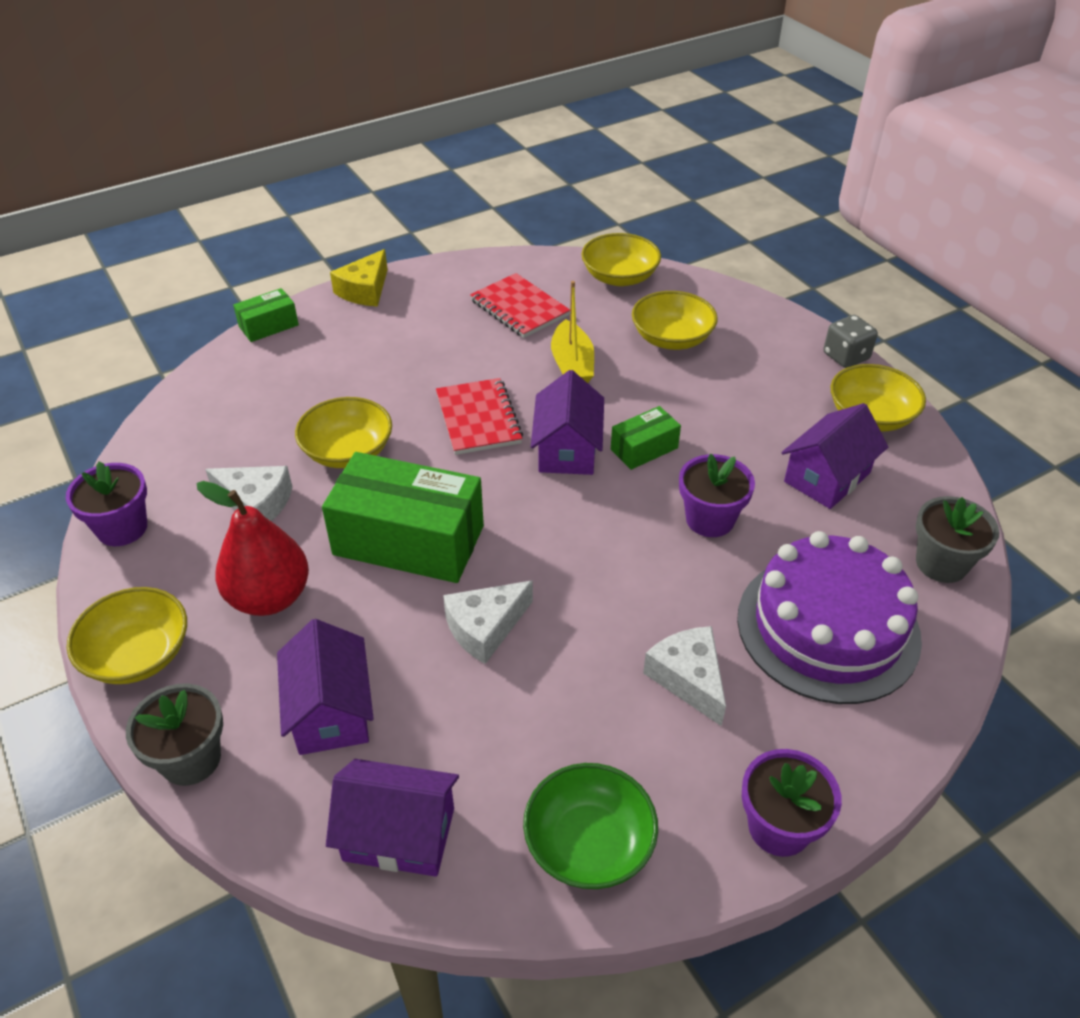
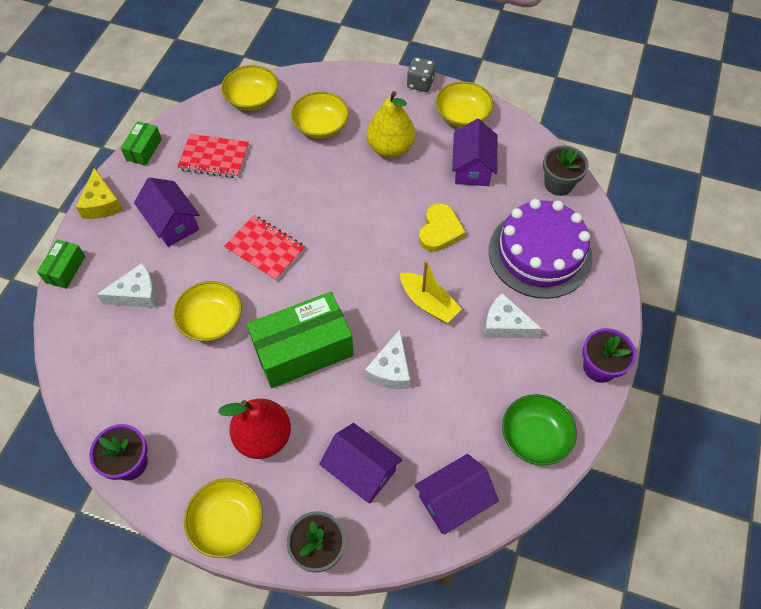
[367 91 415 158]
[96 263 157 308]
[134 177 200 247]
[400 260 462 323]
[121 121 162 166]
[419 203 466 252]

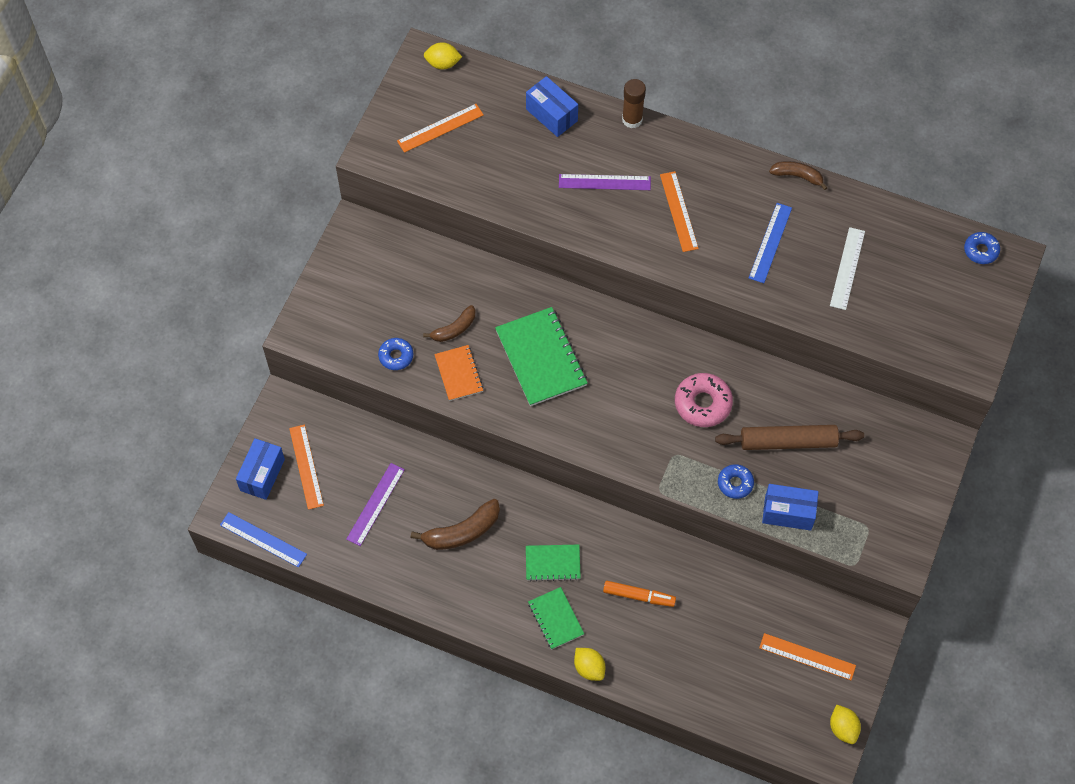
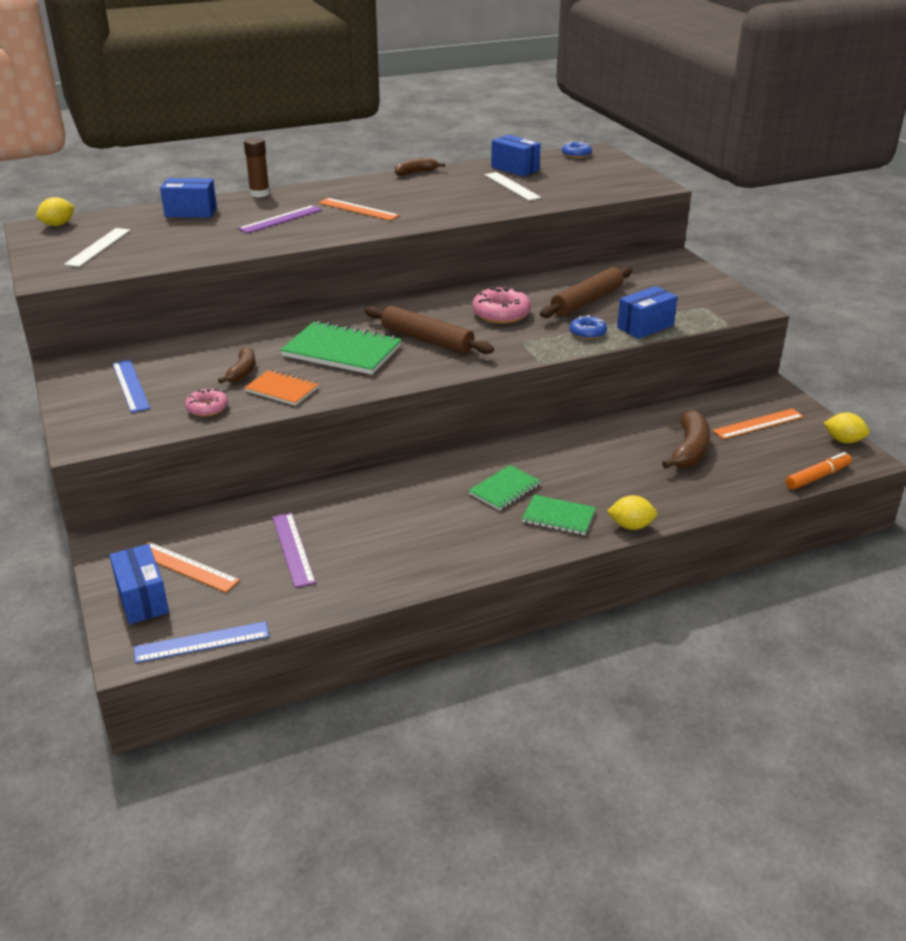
[364 306 494 354]
[491 135 541 176]
[662 410 710 469]
[786 452 852 489]
[112 360 150 413]
[185 389 228 417]
[64 228 131 267]

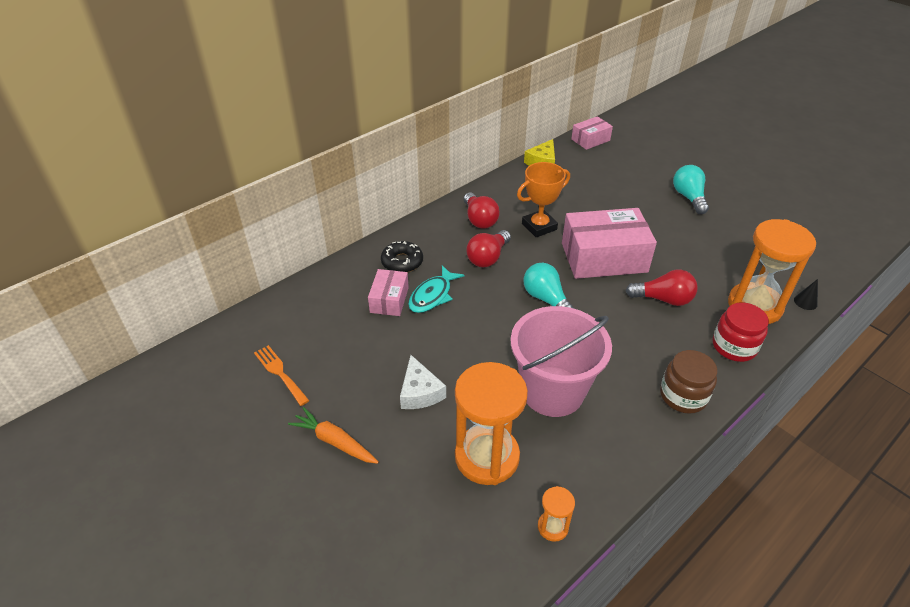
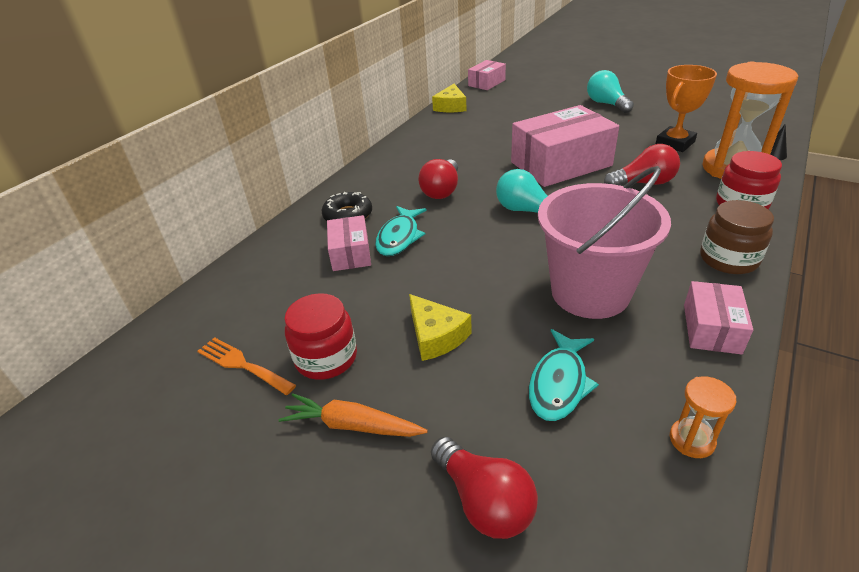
[284 293 357 380]
[684 281 753 355]
[431 437 538 539]
[656 65 717 152]
[529 329 599 421]
[409 294 472 361]

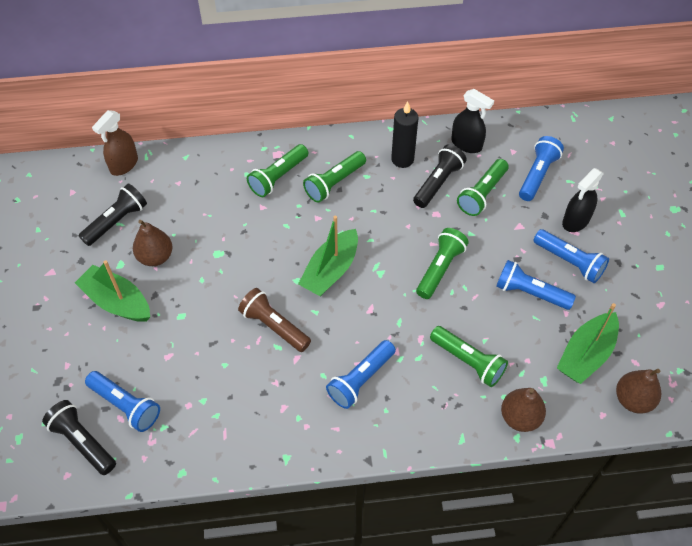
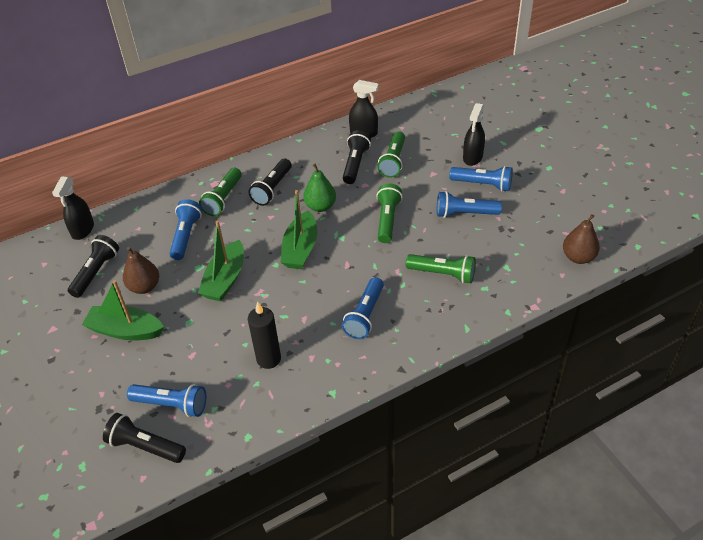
[238 288 311 352] (first image)
[501 388 546 432] (first image)
[303 164 336 212]
[248 301 281 369]
[169 199 202 260]
[198 221 244 301]
[52 176 94 240]
[248 159 292 206]

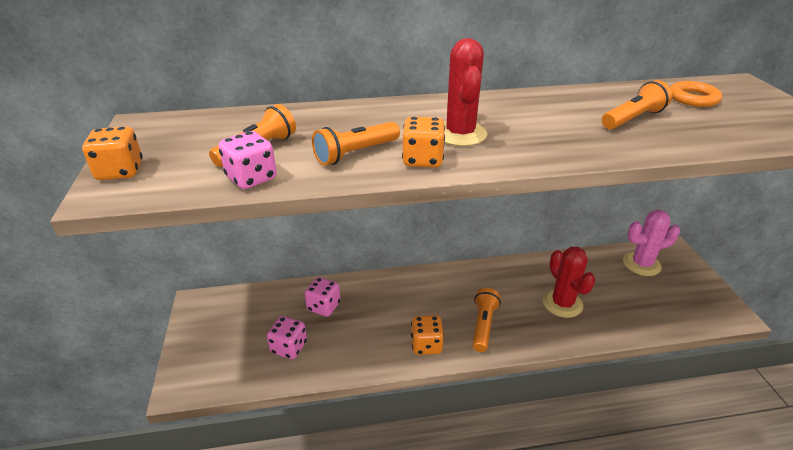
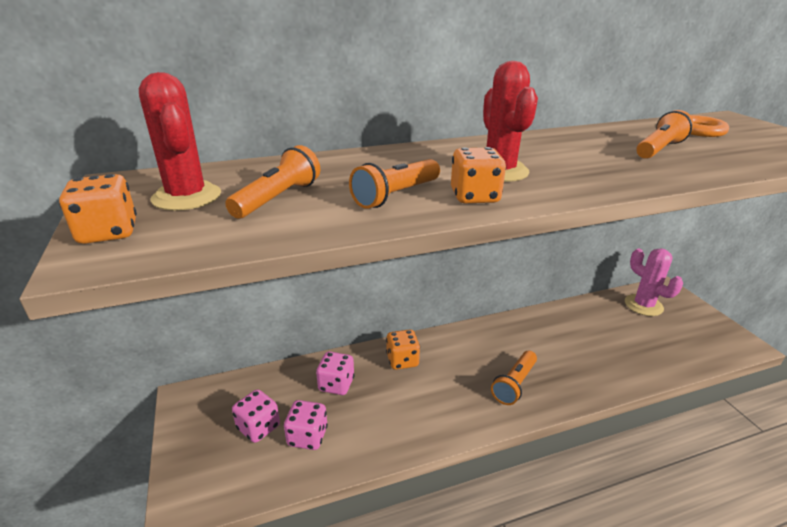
[232 389 280 443]
[386 329 420 370]
[139 72 221 211]
[491 351 537 405]
[625 248 683 316]

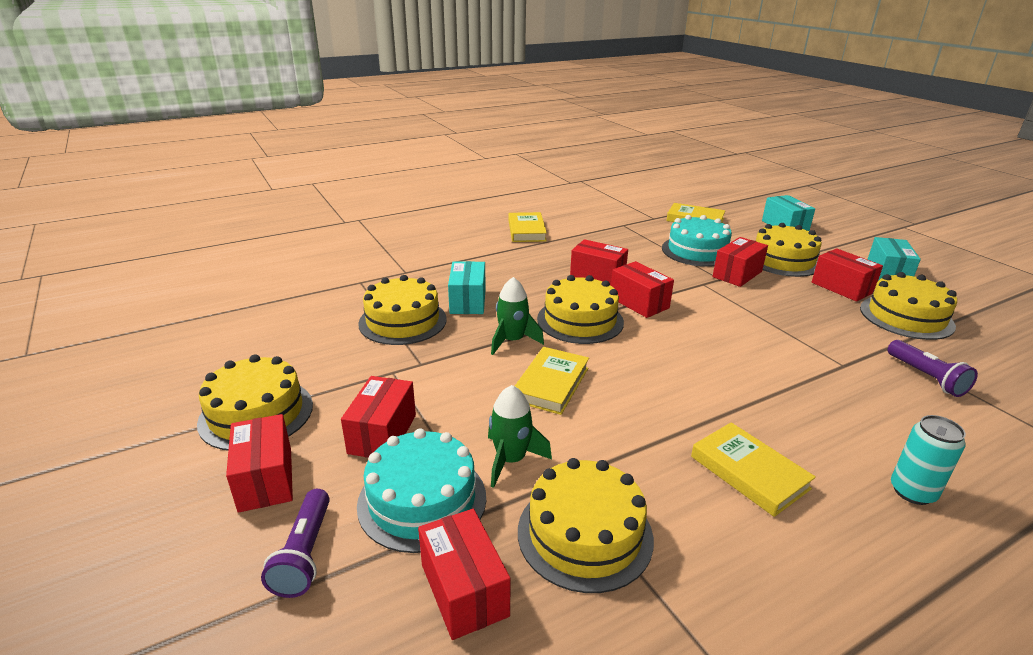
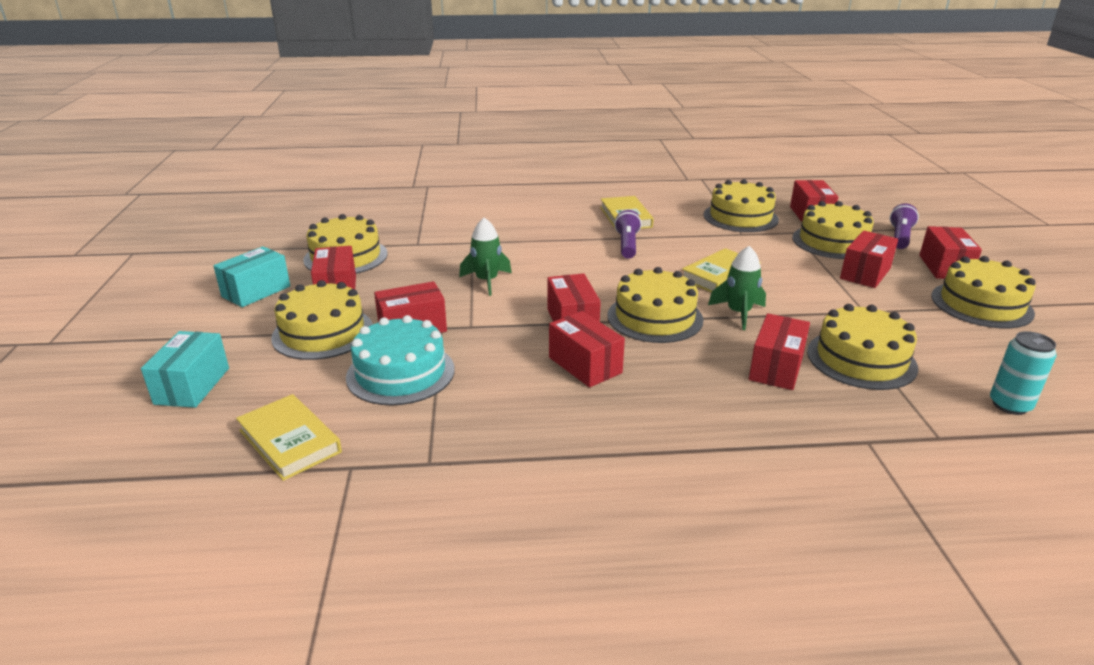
[509 212 547 242] (first image)
[459 218 512 296]
[614 210 642 259]
[990 331 1057 415]
[792 201 874 259]
[749 313 810 390]

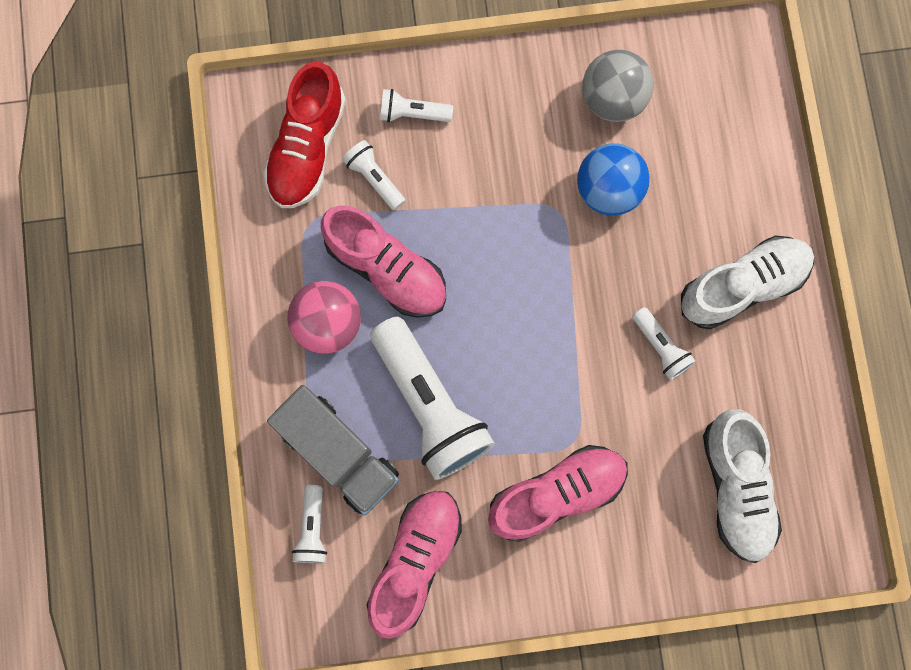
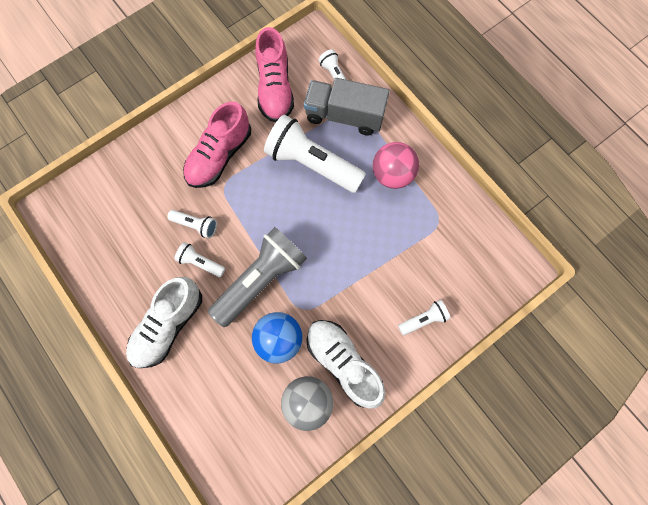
[263 61 346 208] (first image)
[321 206 446 318] (first image)
[208 227 307 327]
[167 210 217 238]
[307 320 385 409]

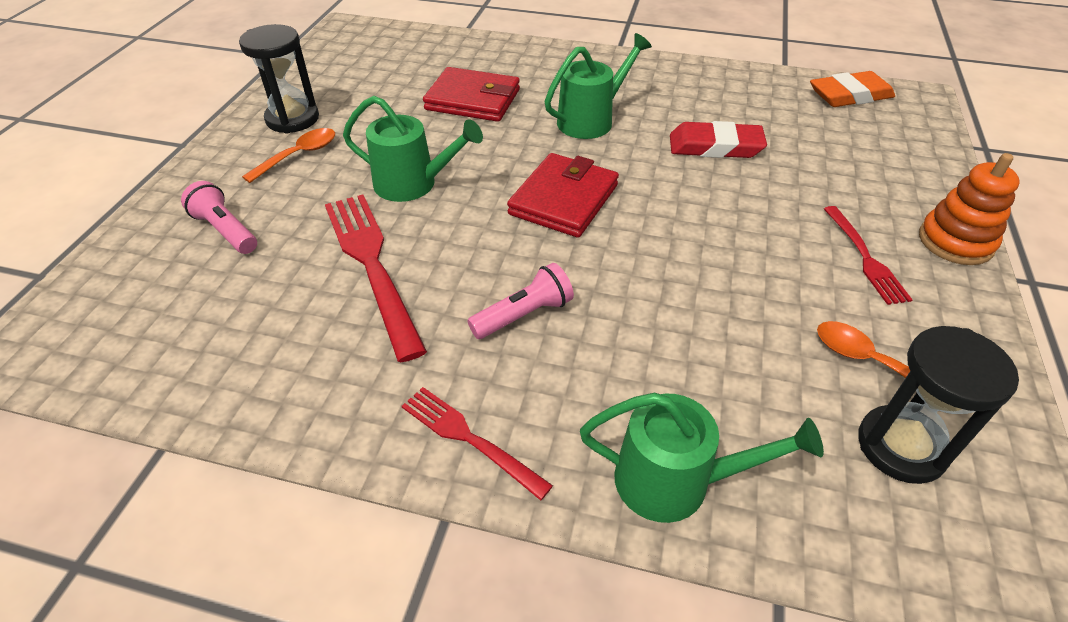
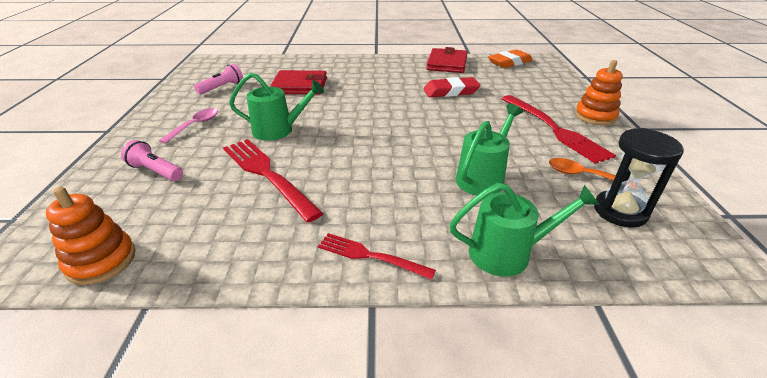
[239 24 319 133] (first image)
[46 187 136 285]
[194 63 243 95]
[426 47 468 73]
[456 104 523 195]
[159 108 218 144]
[502 95 616 164]

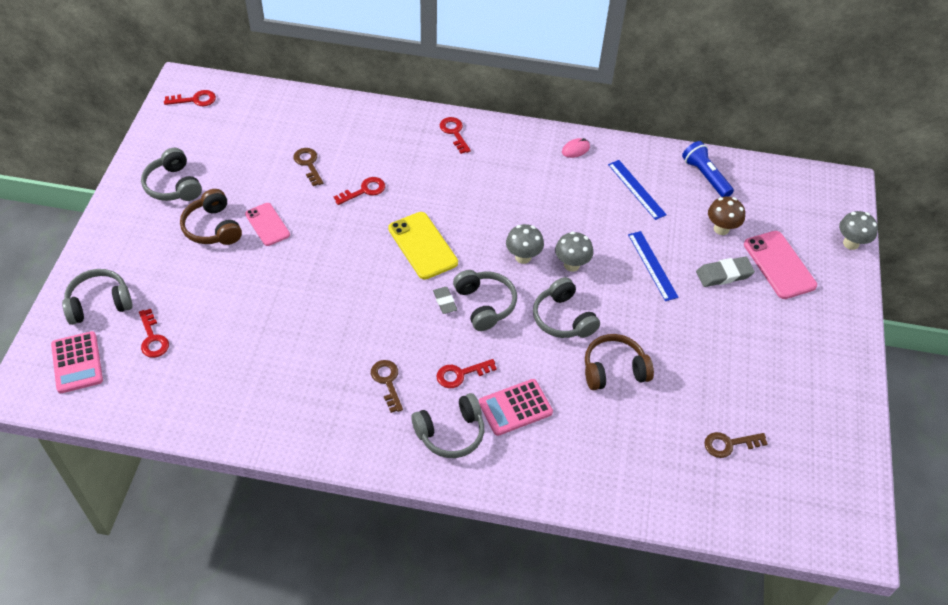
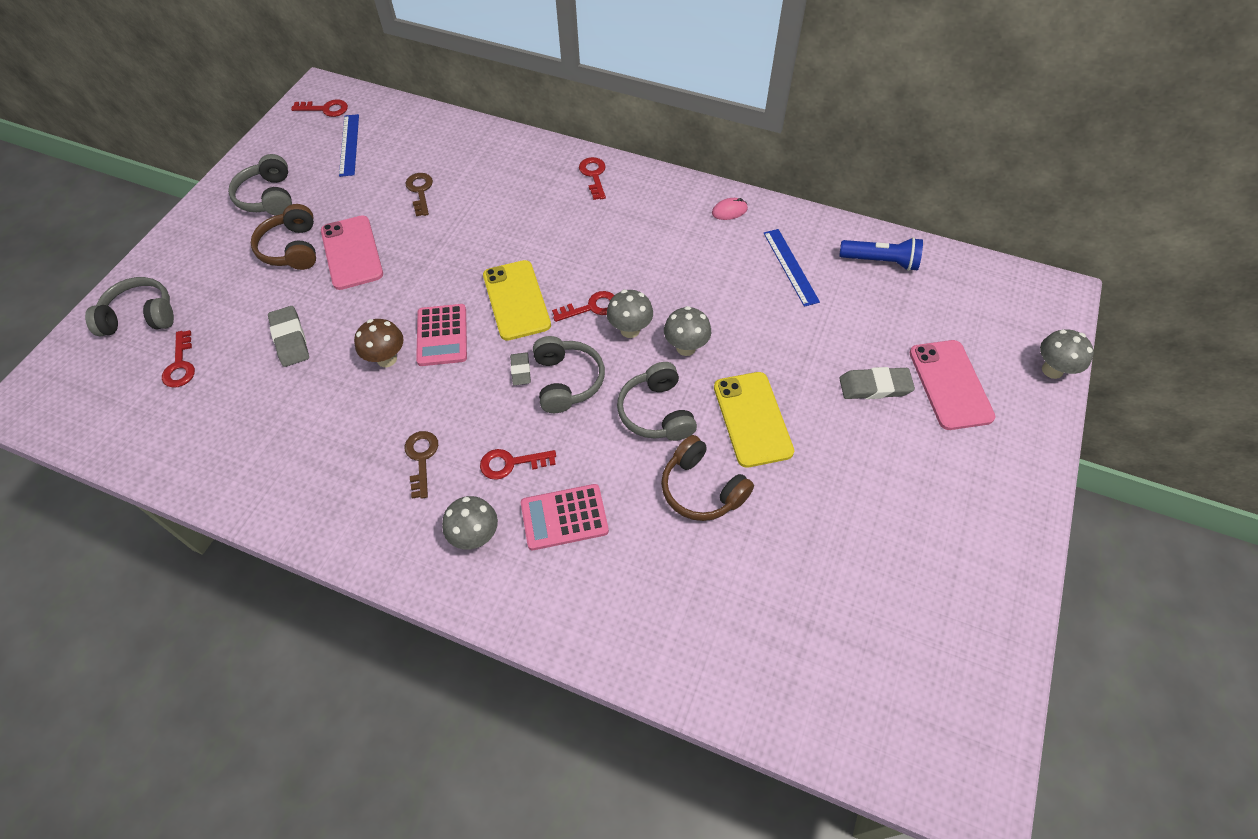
[704 432 767 458] (first image)
[268 306 309 367]
[714 372 794 468]
[416 304 467 366]
[552 291 614 322]
[339 114 359 177]
[354 319 404 367]
[442 496 498 550]
[661 435 754 521]
[839 237 923 271]
[321 216 383 290]

